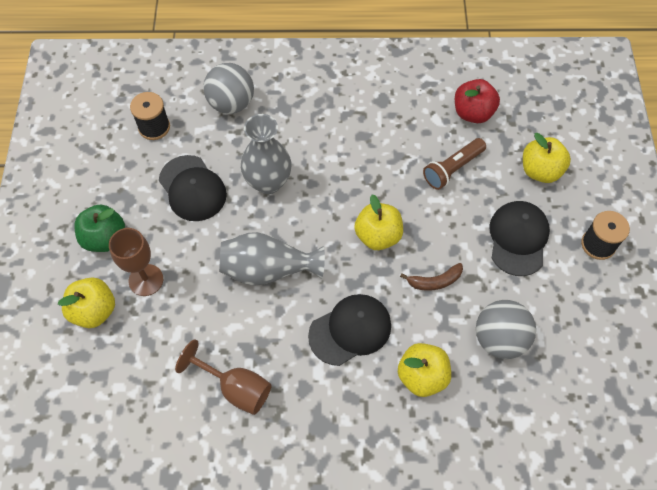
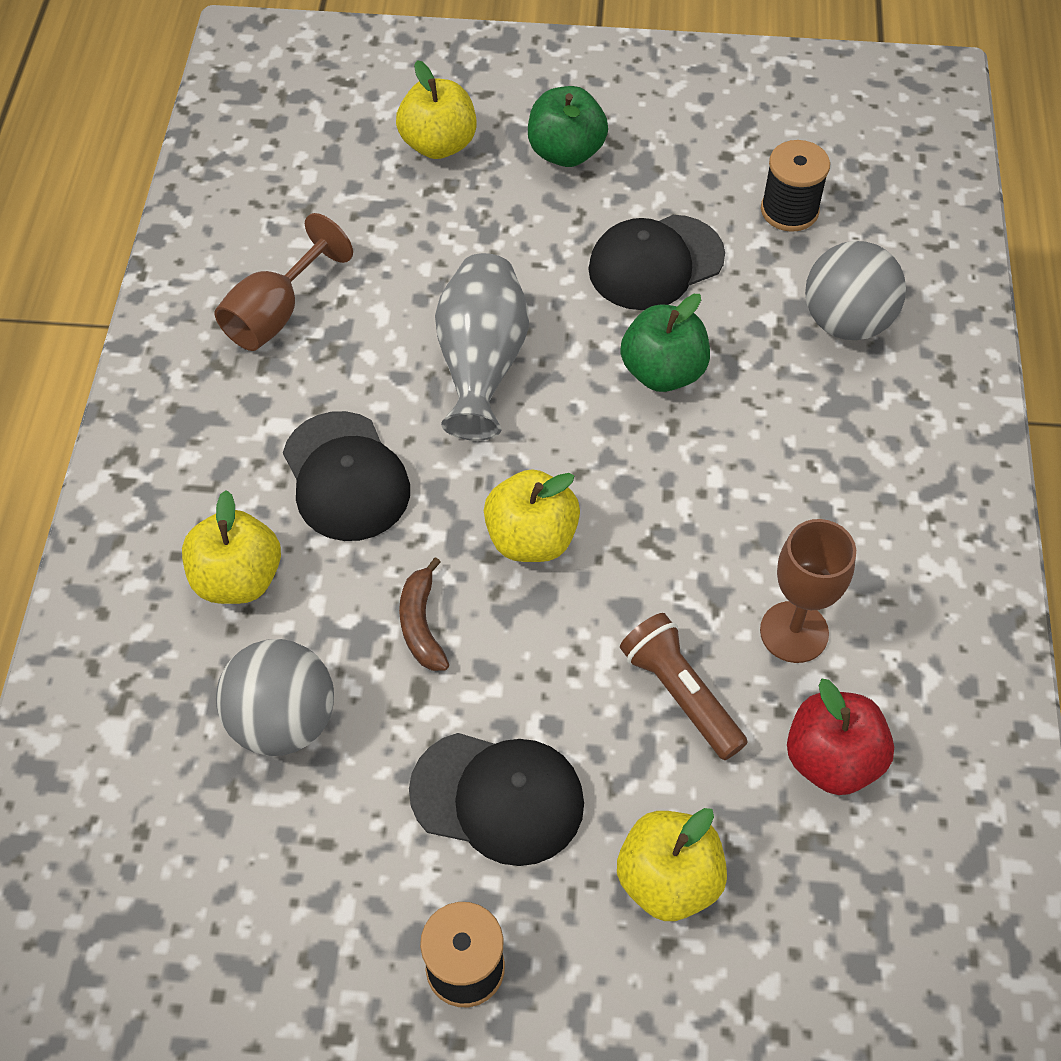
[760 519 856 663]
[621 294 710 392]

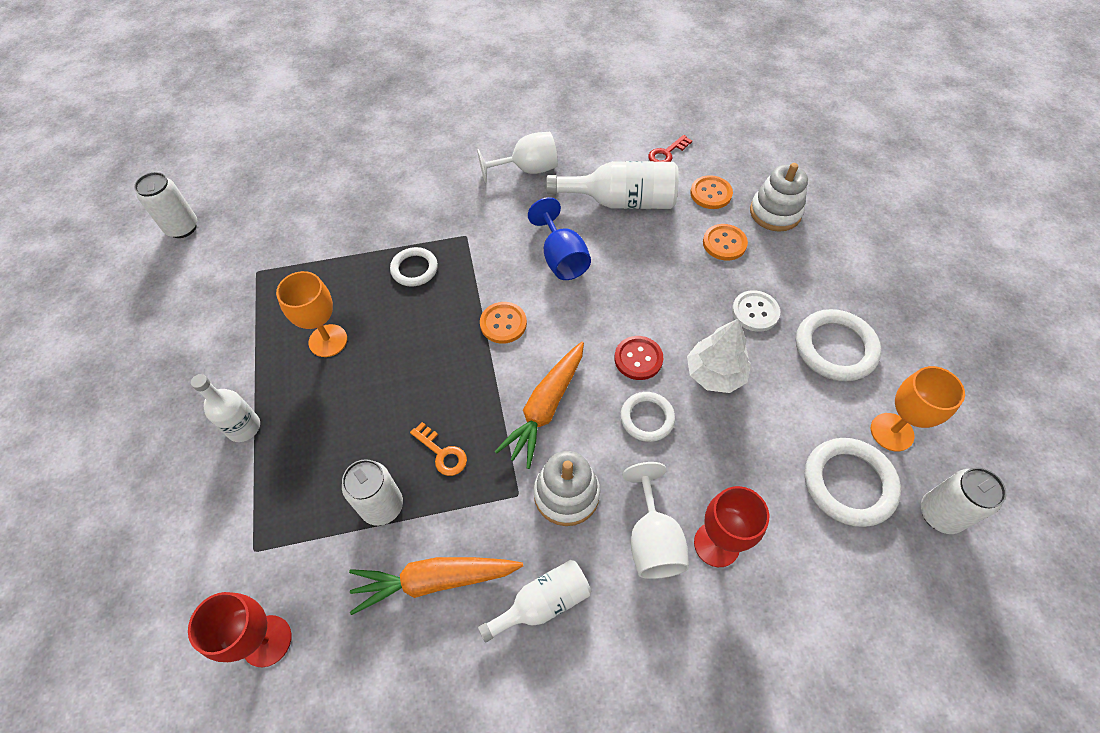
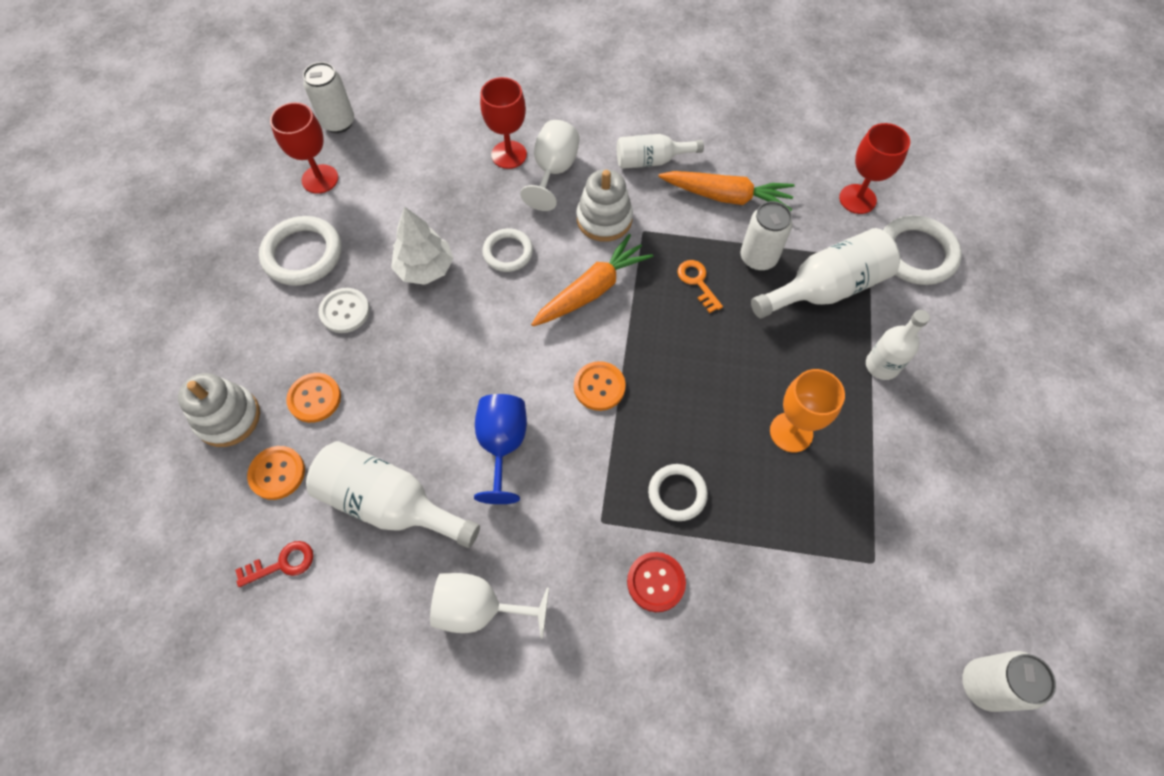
[751 228 900 318]
[627 552 686 612]
[883 215 962 285]
[270 102 338 194]

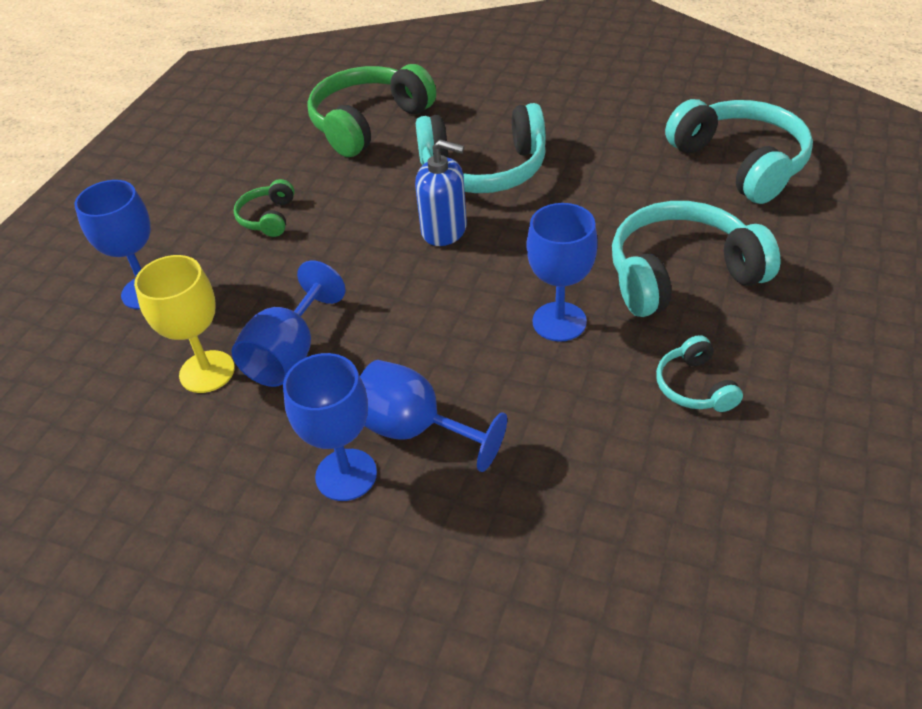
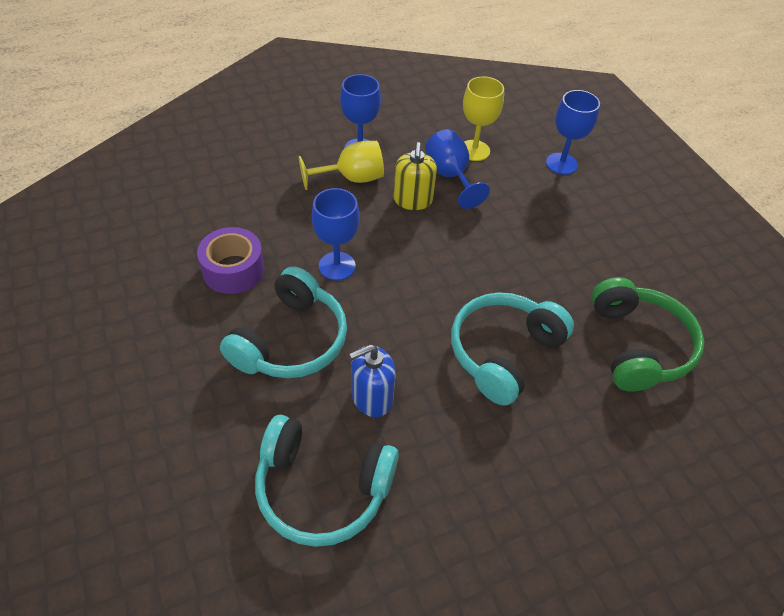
[234 179 295 237] (first image)
[394 142 437 210]
[349 344 396 417]
[197 227 265 294]
[299 141 384 190]

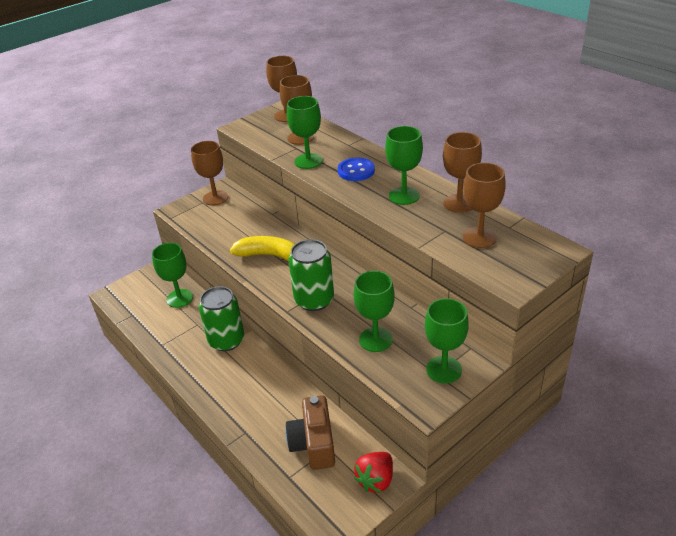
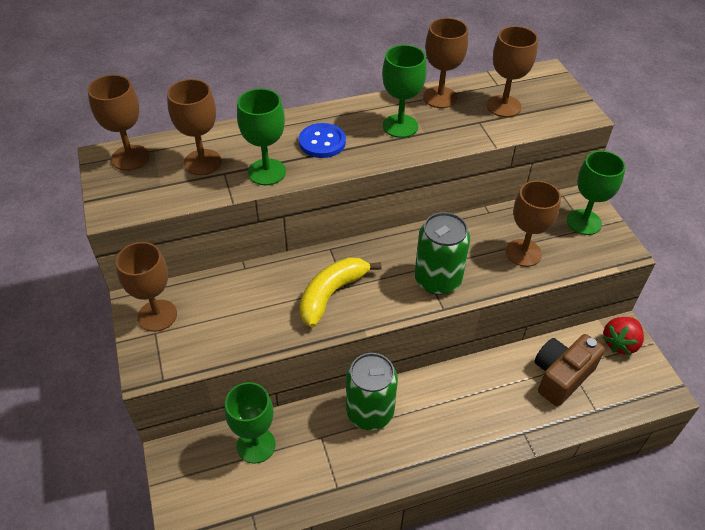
[506 181 561 267]
[534 334 605 407]
[602 317 644 355]

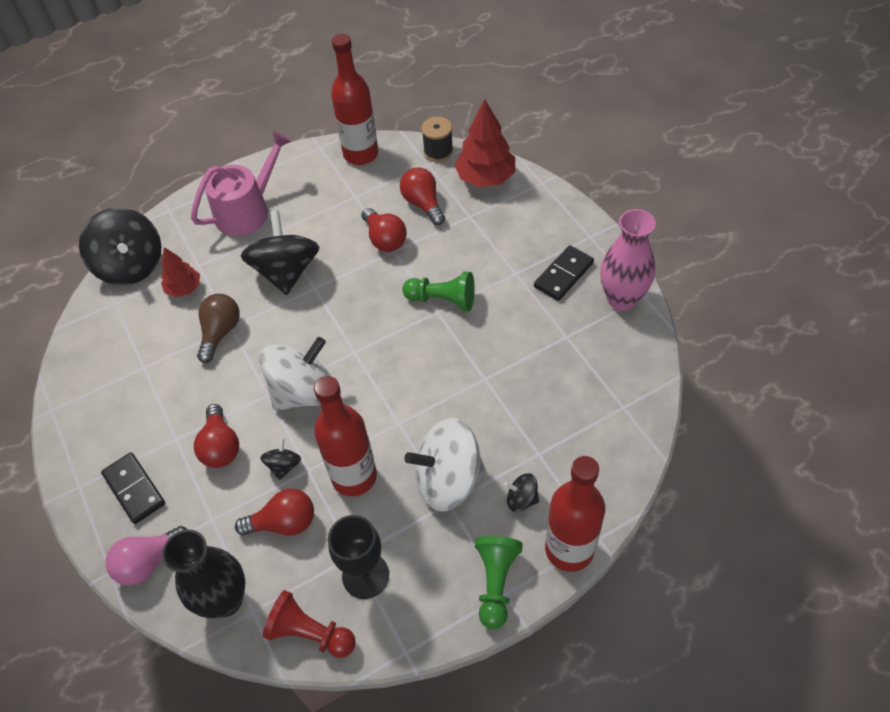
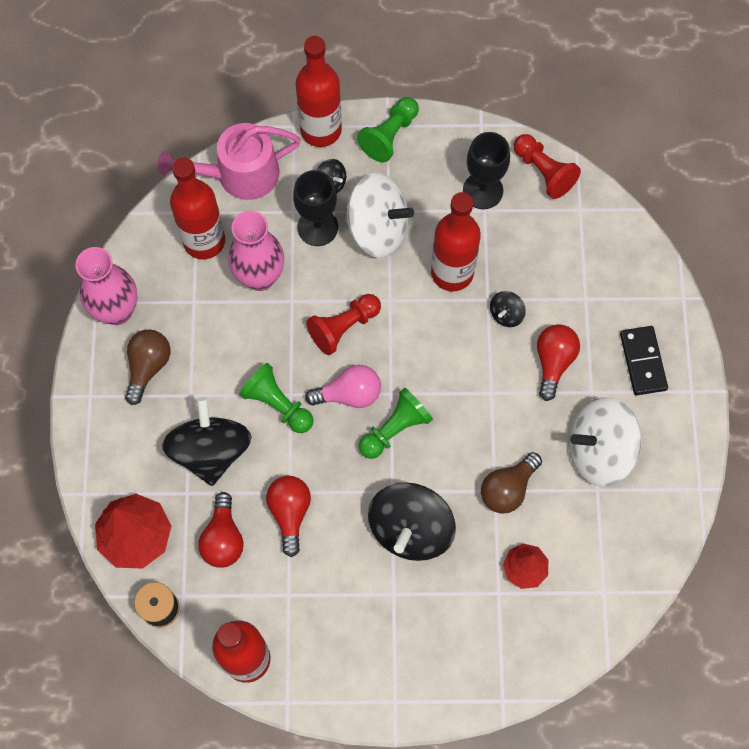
[162 529 246 618] (first image)
[235 489 314 536] (first image)
[170 157 225 259]
[228 211 284 291]
[293 170 338 246]
[306 294 381 355]
[359 388 433 459]
[162 397 252 486]
[305 365 381 408]
[158 123 301 200]
[569 397 642 487]
[125 329 170 405]

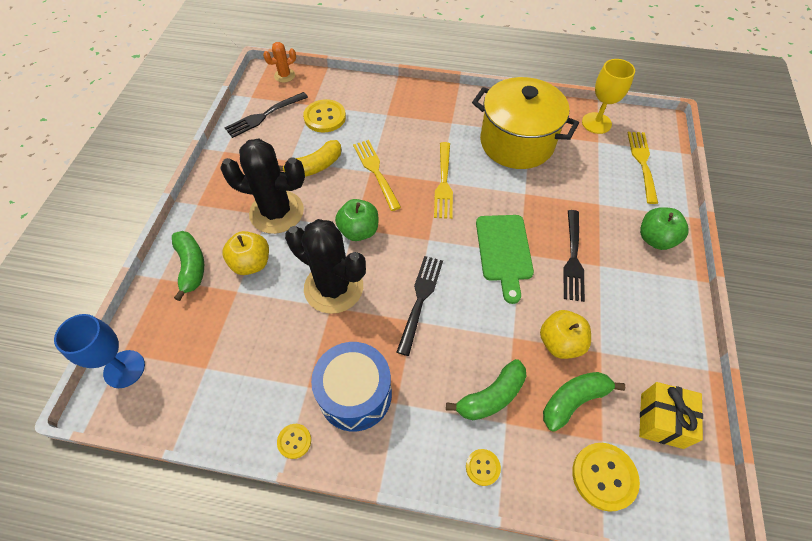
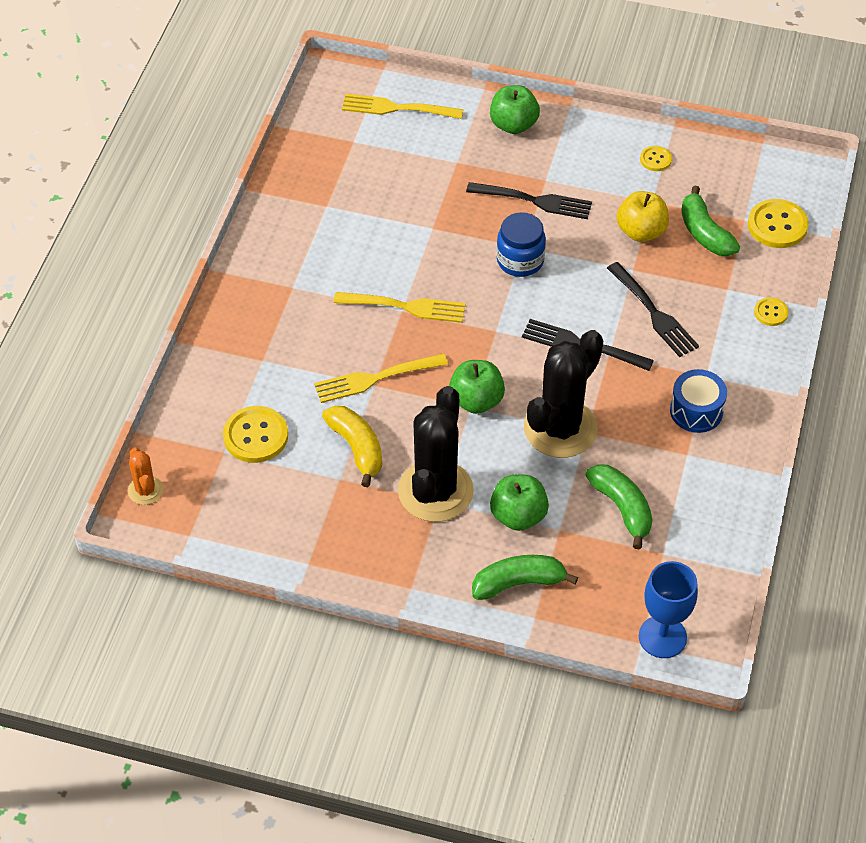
[472 77 579 169] (first image)
[582 59 635 134] (first image)
[639 382 703 449] (first image)
[607 262 699 357]
[640 146 672 171]
[585 464 652 549]
[496 212 546 277]
[490 474 549 531]
[670 369 727 433]

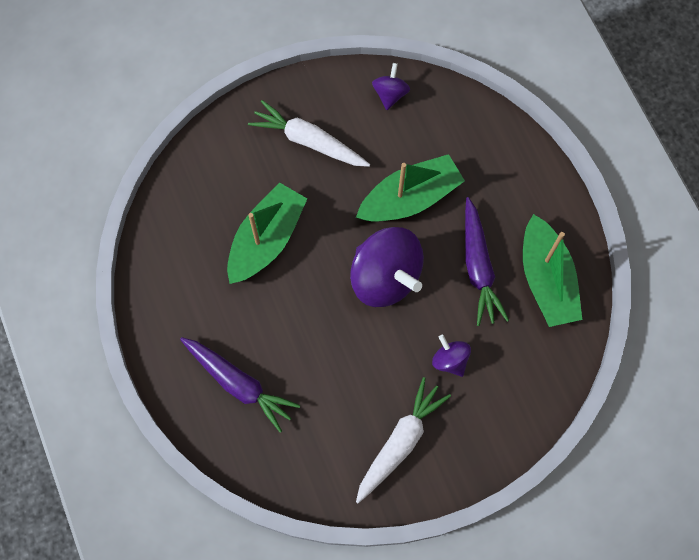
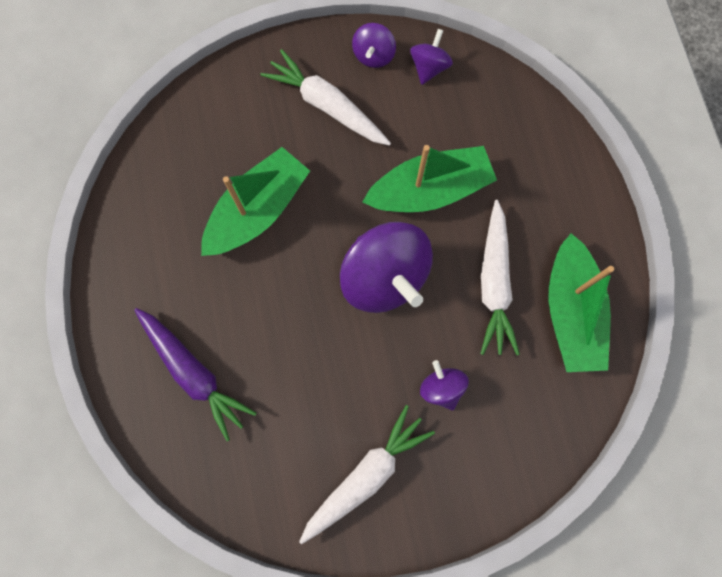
[352 23 396 68]
[481 200 520 355]

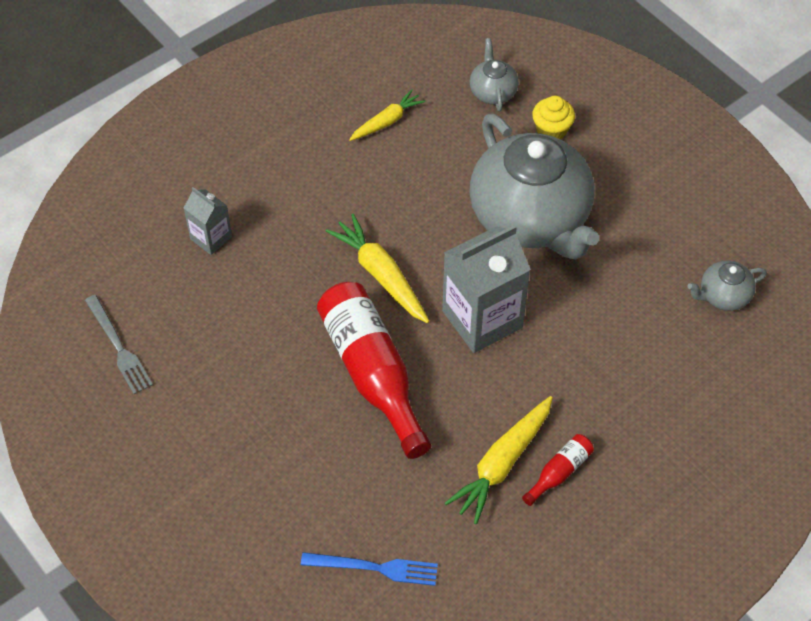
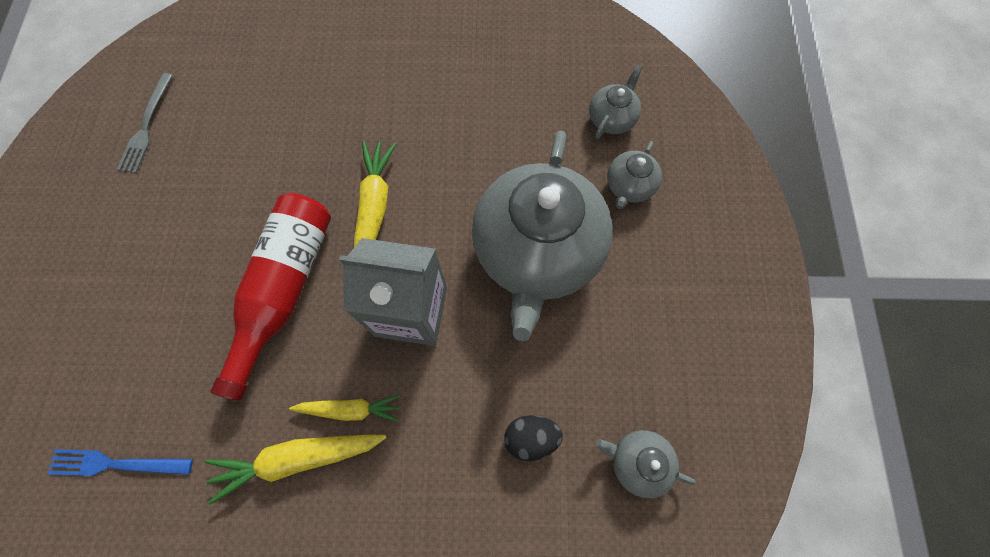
[184 187 232 255] (first image)
[522 434 594 506] (first image)
[504 415 563 461]
[289 395 400 422]
[607 141 662 209]
[48 449 193 476]

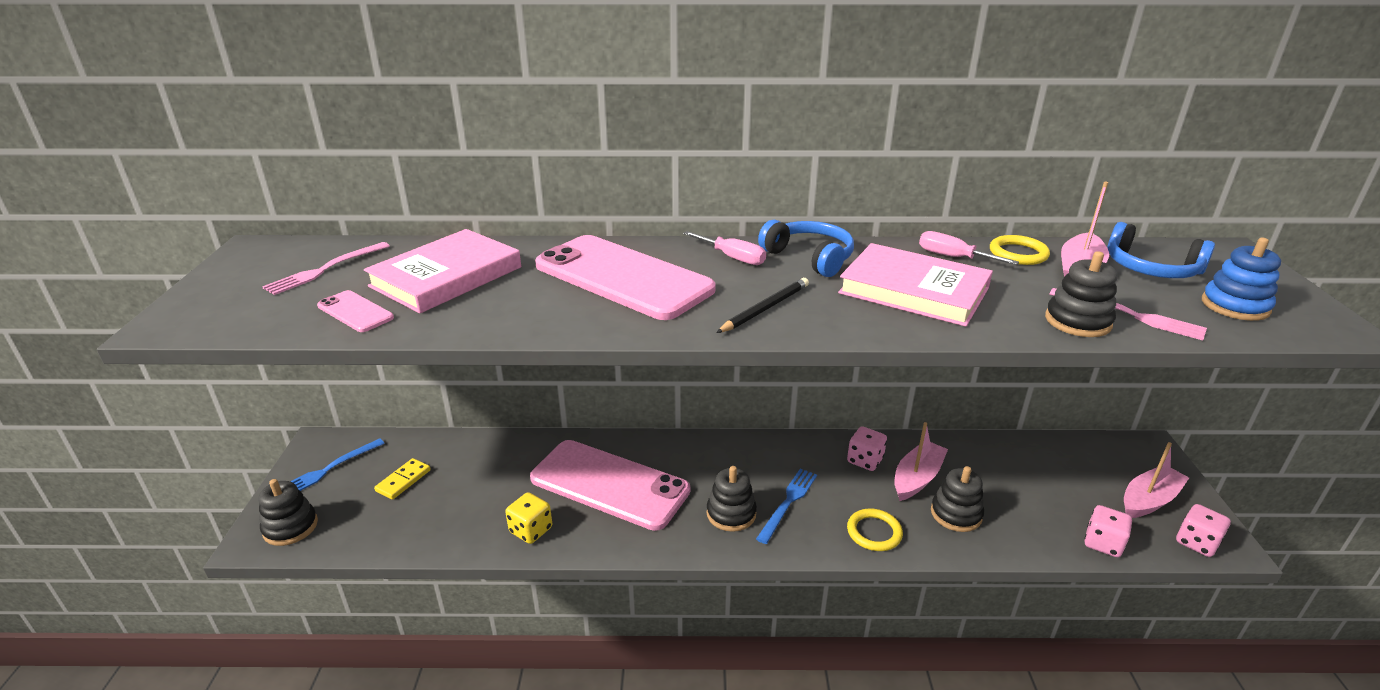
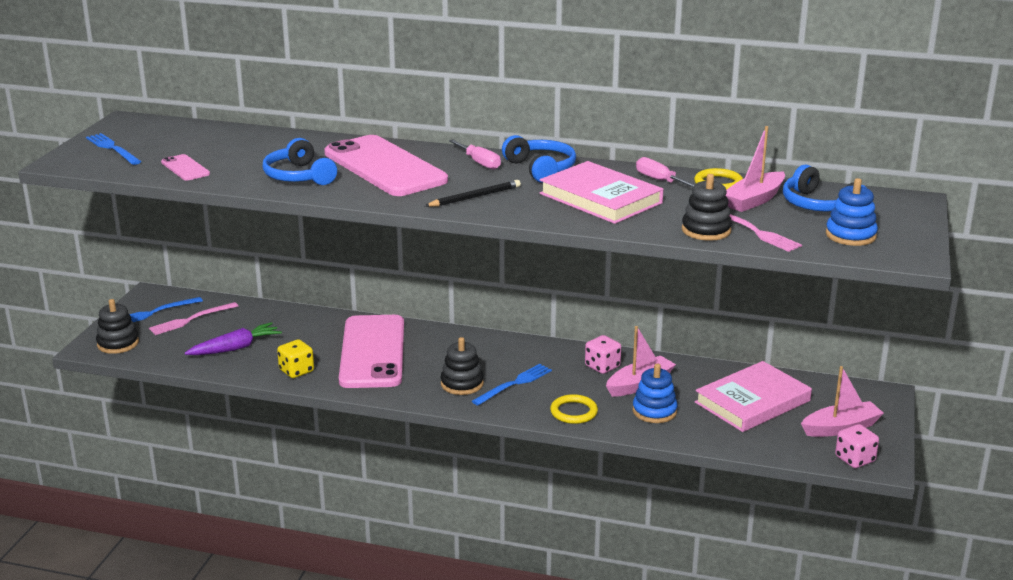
[374 458 431 500] (first image)
[1084 505 1132 557] (first image)
[86 133 142 165]
[185 322 282 355]
[263 138 337 185]
[149 302 238 335]
[695 361 812 432]
[632 364 678 423]
[339 315 404 388]

